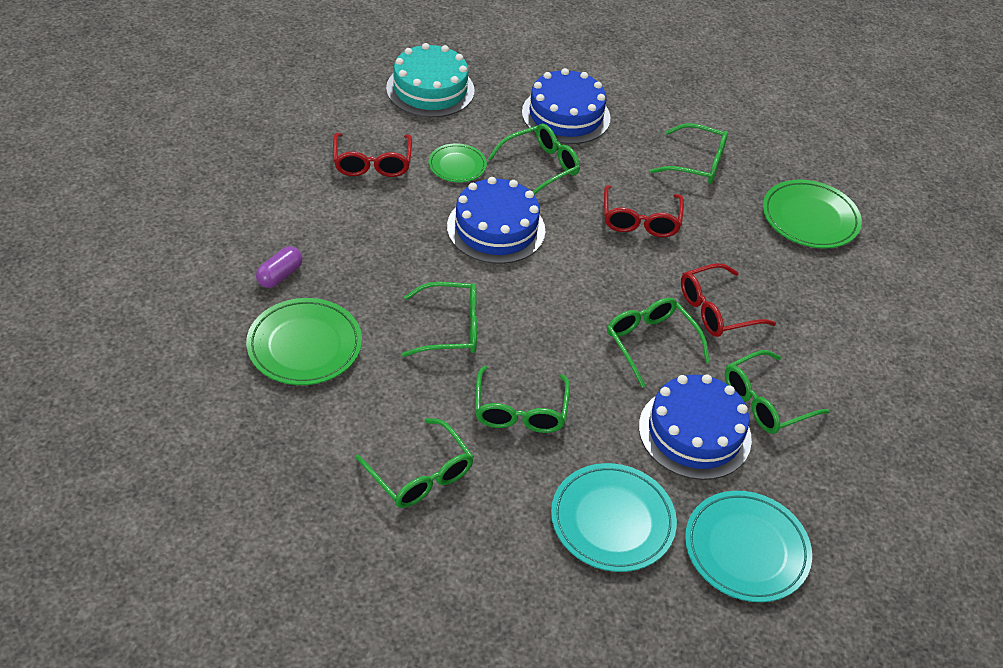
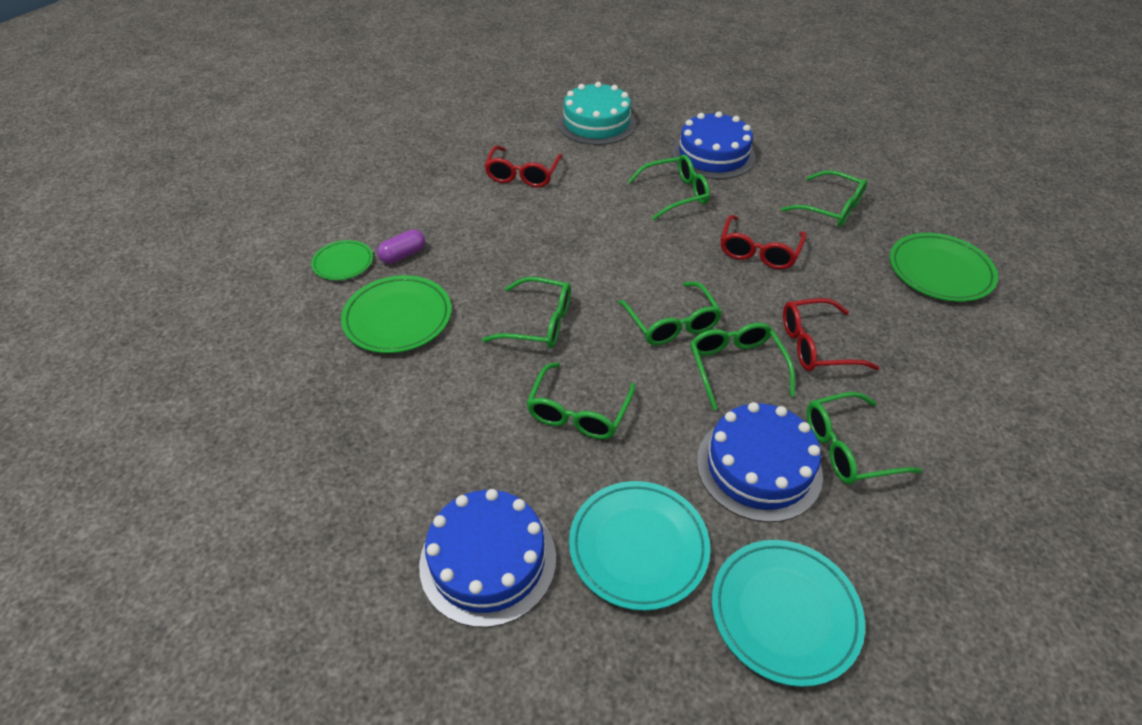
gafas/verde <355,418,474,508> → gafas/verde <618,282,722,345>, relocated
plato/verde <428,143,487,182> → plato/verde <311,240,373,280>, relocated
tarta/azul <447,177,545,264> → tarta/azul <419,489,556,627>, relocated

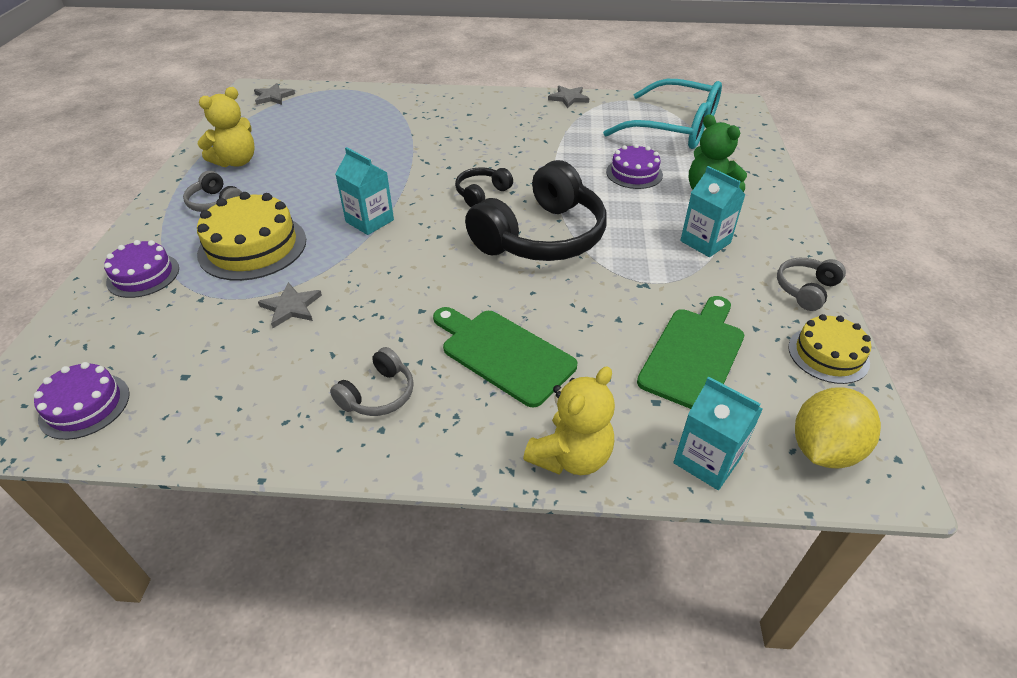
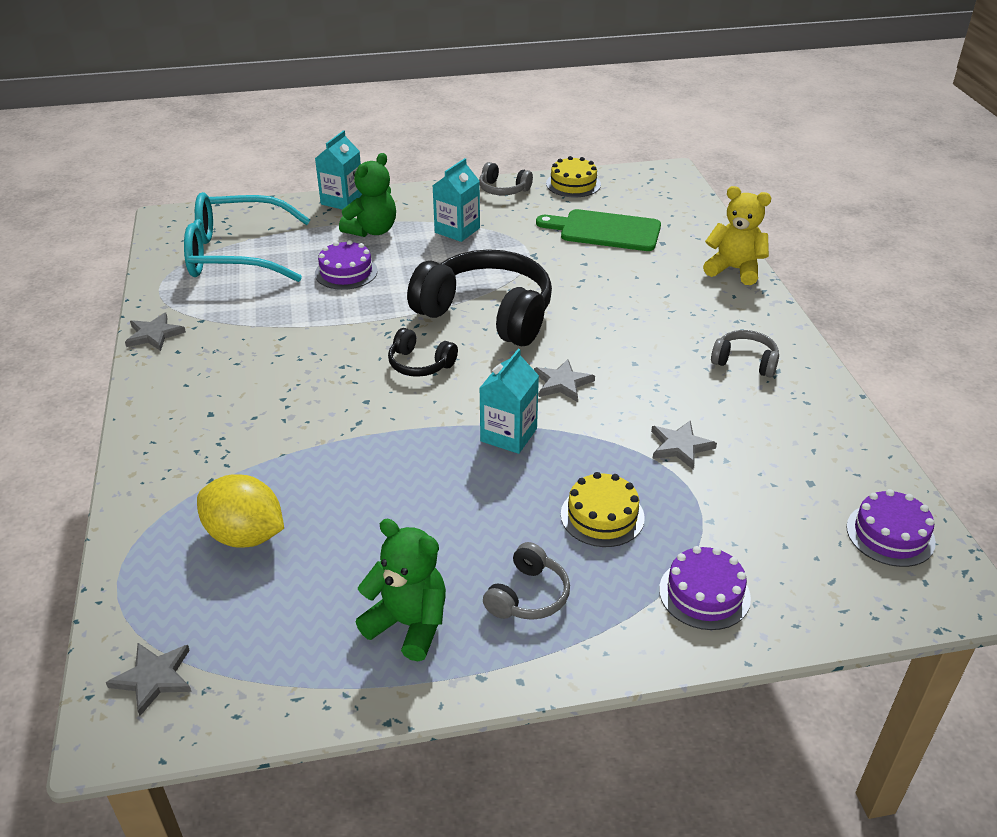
tabla de cortar/verde <433,307,577,407> → -
- → estrella/gris <534,359,595,402>
cartón de leche/turquesa <673,376,763,490> → cartón de leche/turquesa <315,130,362,210>, relocated
limón/amarillo <795,387,881,468> → limón/amarillo <197,474,284,548>, relocated
osito/amarillo <198,87,255,167> → osito/verde <356,519,446,661>
gafas/turquesa <603,79,722,149> → gafas/turquesa <184,192,310,282>, 105 degrees counterclockwise
tarta/amarillo <197,192,306,281> → tarta/amarillo <561,472,645,547>, x0.62

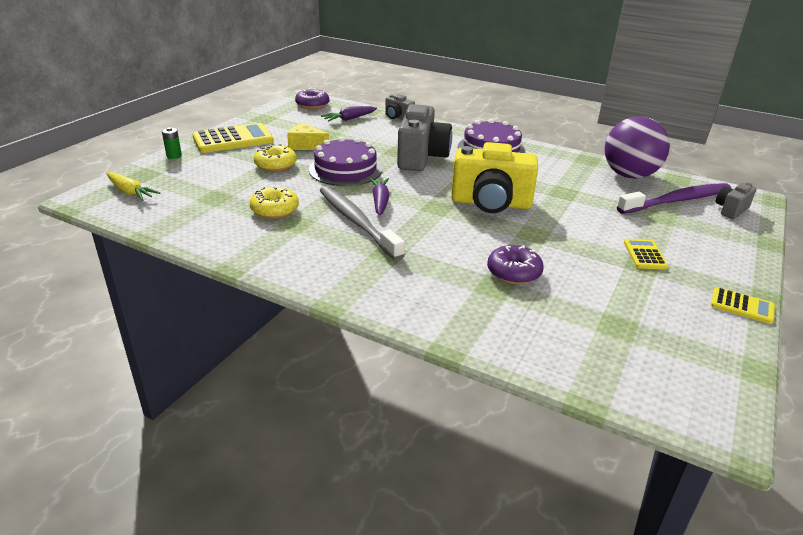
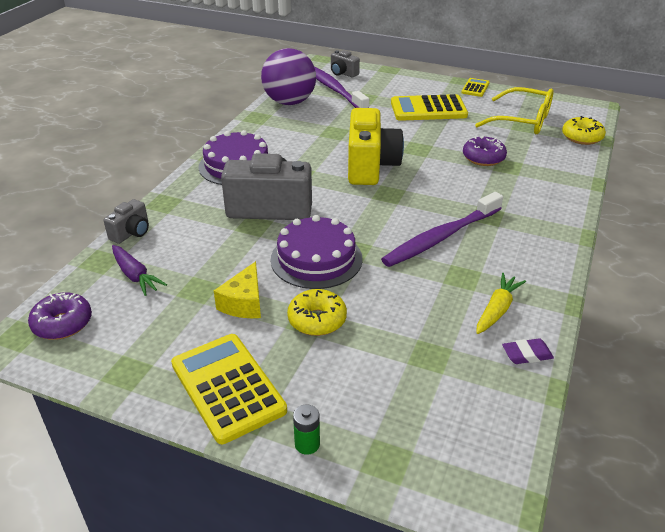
zanahoria/morado <369,178,389,216> → -
- → gafas/amarillo <475,87,553,134>
- → goma de borrar/morado <502,338,554,364>
zanahoria/amarillo <106,172,160,201> → zanahoria/amarillo <476,273,526,334>, relocated
rosquilla/amarillo <250,187,299,219> → rosquilla/amarillo <562,116,606,145>, relocated
cepillo de dientes/gris <320,186,405,260> → cepillo de dientes/morado <381,192,503,267>
calculadora/amarillo <624,239,668,270> → calculadora/amarillo <391,94,468,121>, x1.93

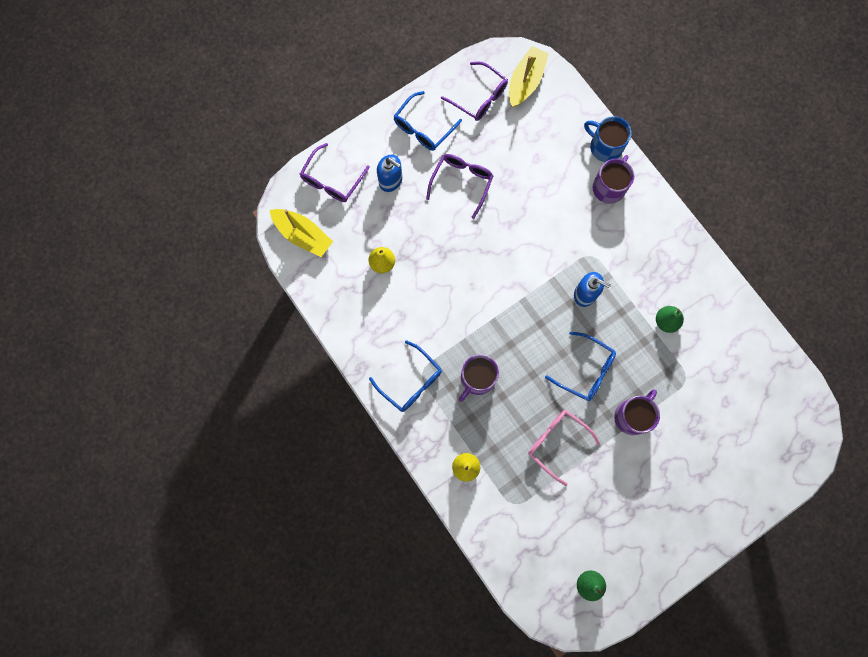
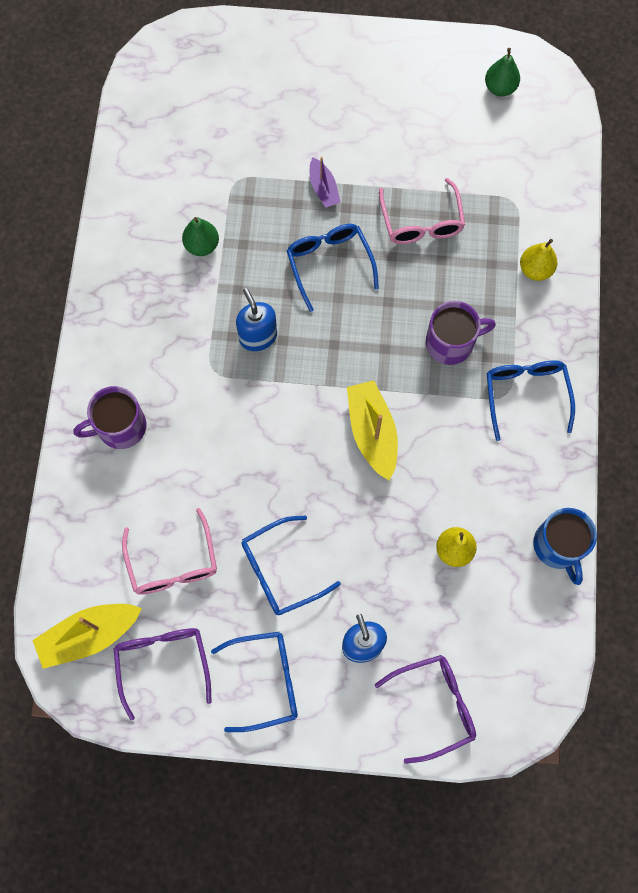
- → gafas/rosa <122,508,217,595>
barco/amarillo <270,209,333,257> → barco/amarillo <347,380,398,481>, relocated
taza/azul <584,116,632,162> → taza/azul <533,508,597,585>, relocated
taza/morado <614,389,660,435> → barco/morado <310,157,341,207>
gafas/morado <426,154,493,219> → gafas/azul <241,516,341,615>

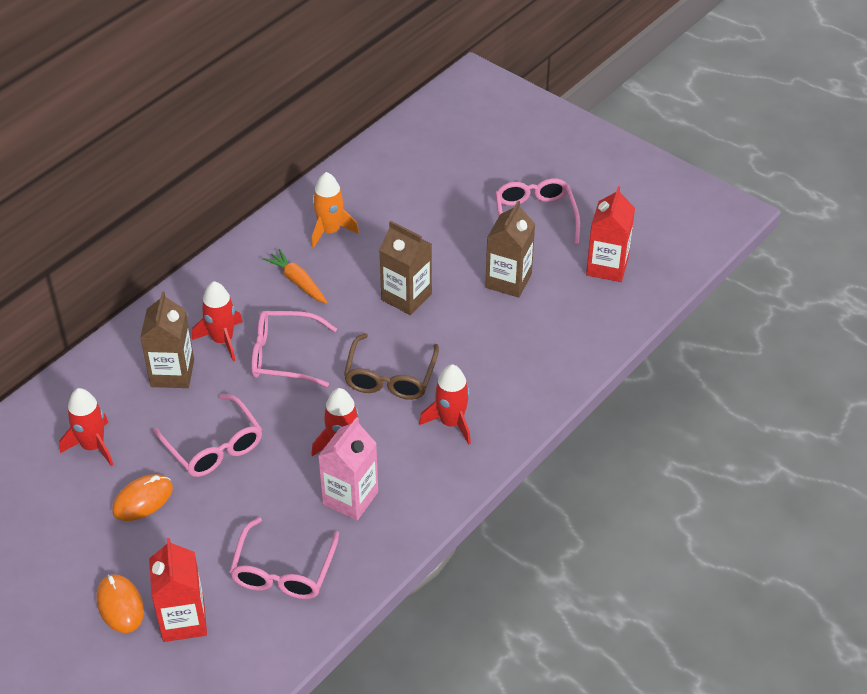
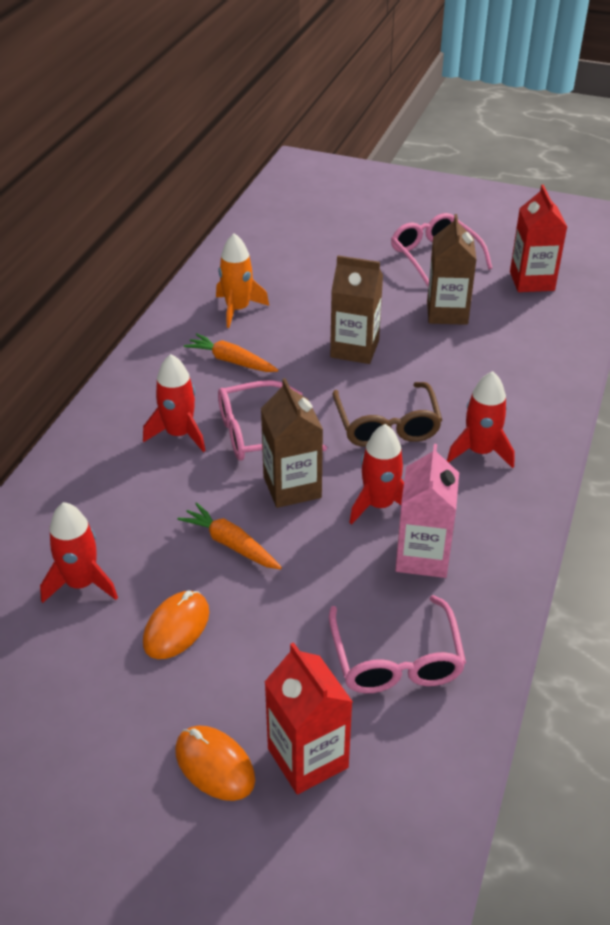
cartón de leche/marrón <140,291,194,388> → cartón de leche/marrón <261,378,323,508>, relocated
gafas/rosa <153,394,262,477> → zanahoria/naranja <177,502,282,569>

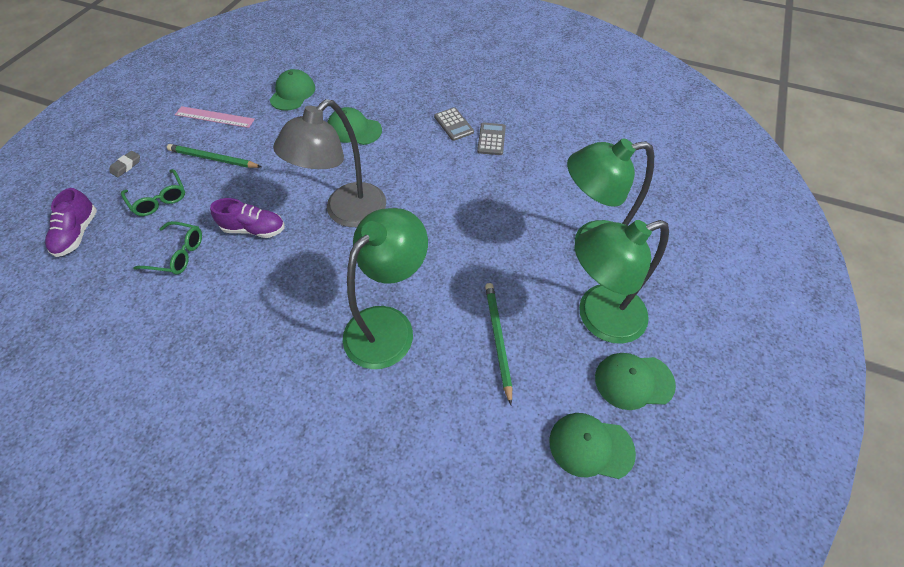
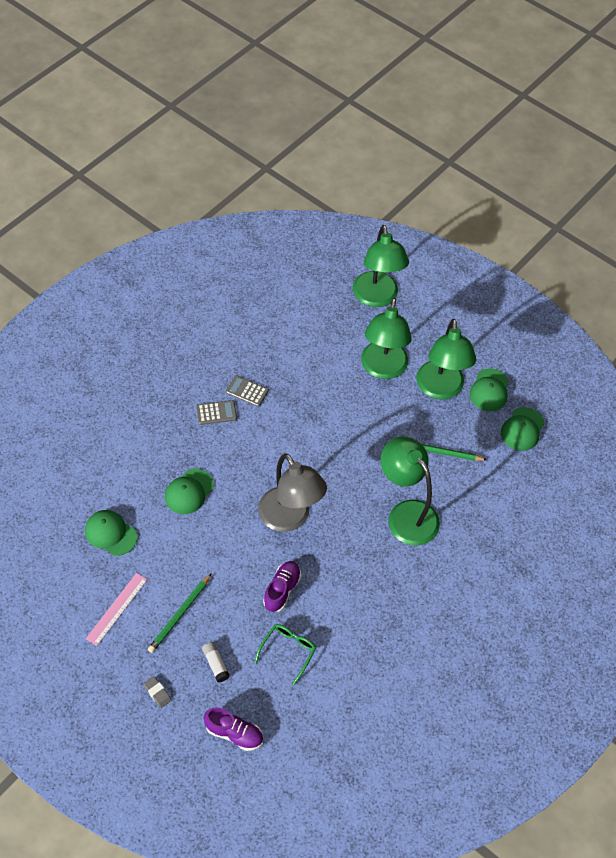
- → lámpara/verde <353,225,409,307>
gafas/verde <121,169,185,216> → barra de pegamento/blanco <202,642,230,683>

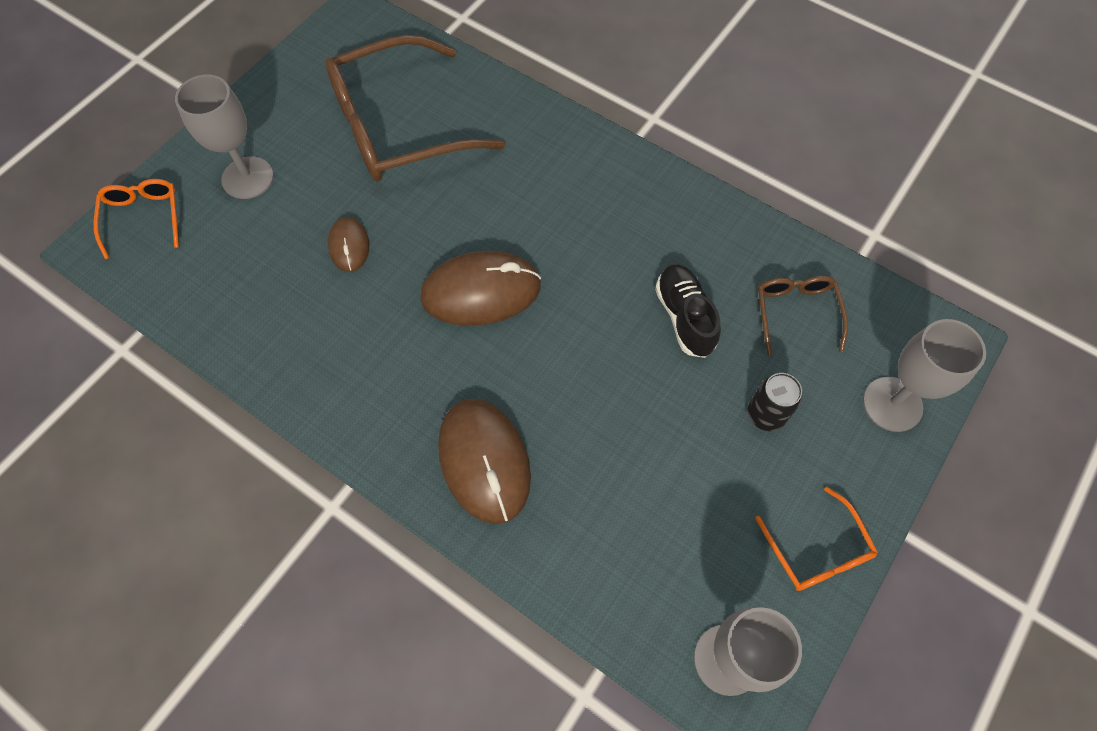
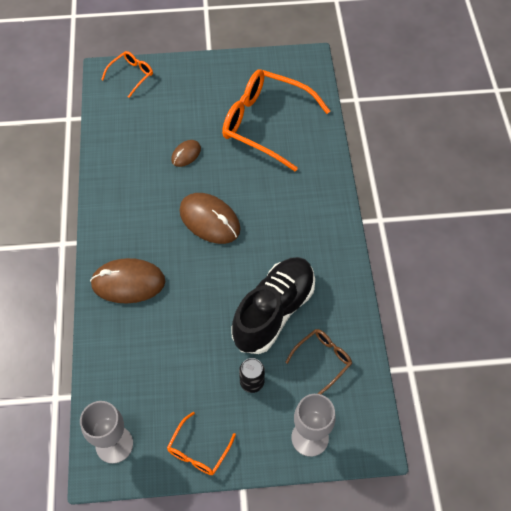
copa/gris <175,75,274,199> → -
gafas/marrón <325,35,505,182> → gafas/naranja <222,69,330,172>
ratón/marrón <438,399,531,524> → ratón/marrón <90,258,165,303>, 60 degrees clockwise
zapato/negro <655,264,721,358> → zapato/negro <231,257,315,354>, x1.82

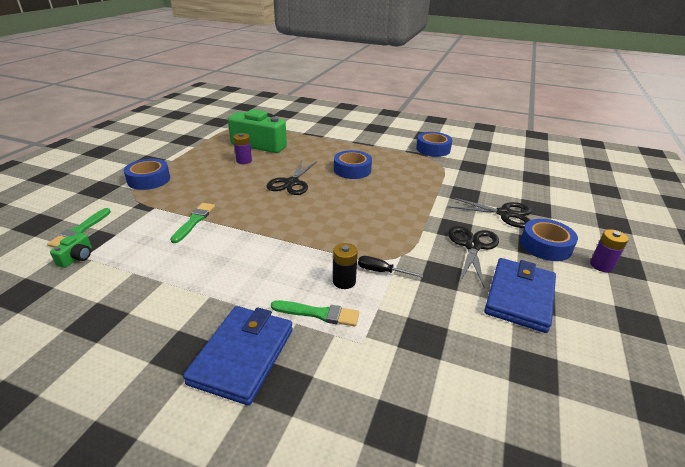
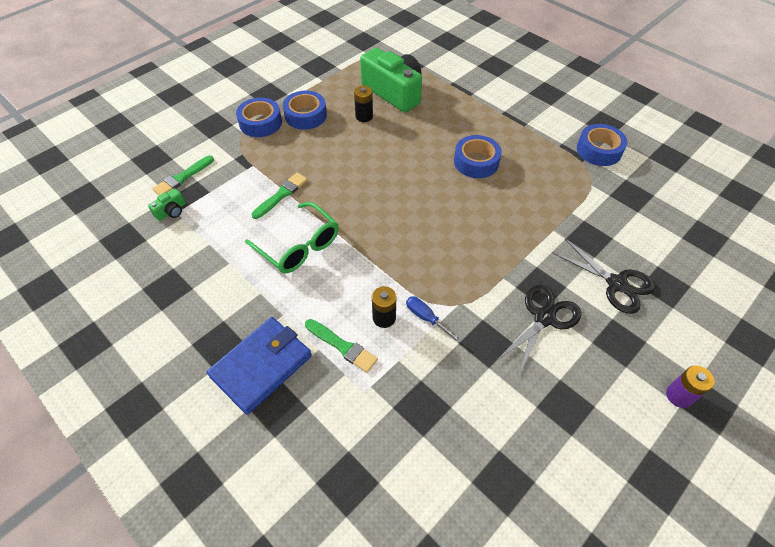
tijeras/negro <266,161,317,195> → -
cartera/azul <484,258,556,333> → -
- → gafas/verde <245,202,339,273>
cinta adhesiva/azul <520,219,578,261> → cinta adhesiva/azul <283,91,327,130>, relocated
pila/morado <233,133,252,164> → pila/negro <354,86,373,122>
destornillador/negro <358,256,423,278> → destornillador/azul <406,296,462,343>

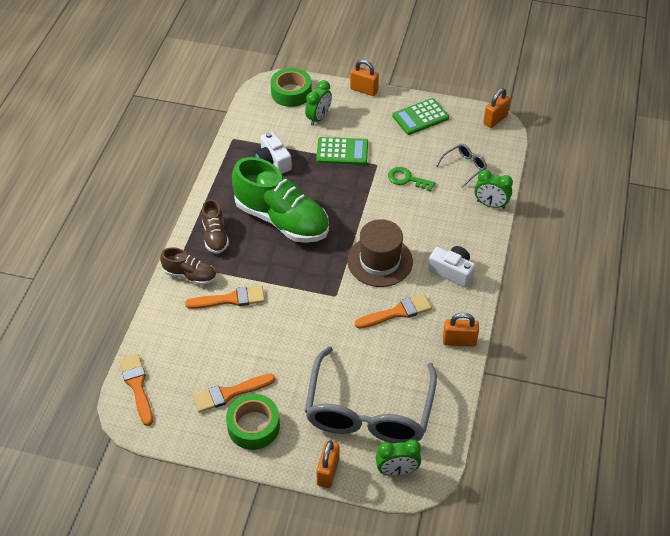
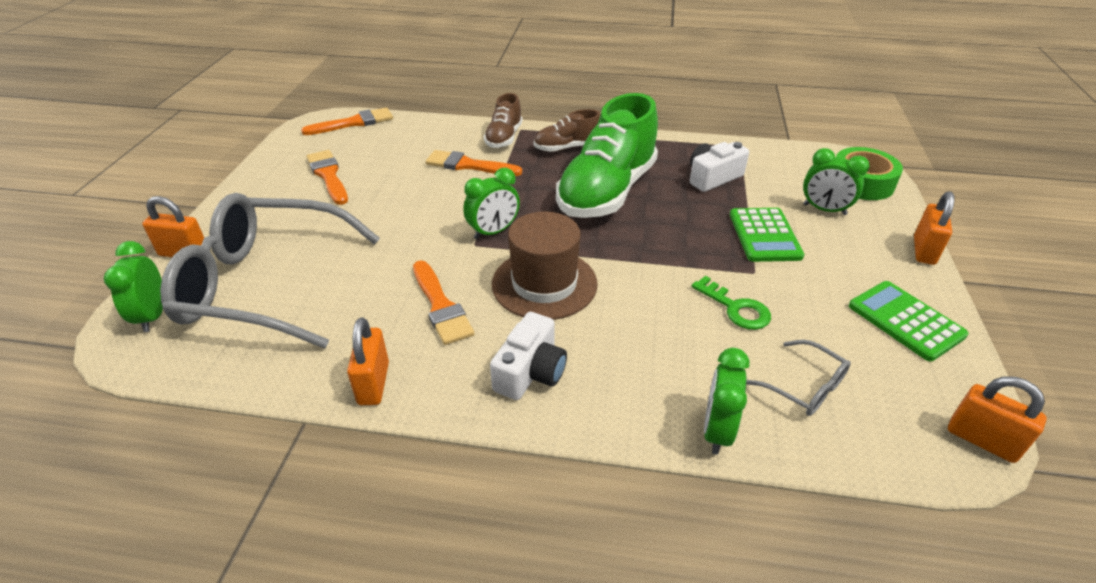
cinta adhesiva/verde <226,394,280,450> → -
- → despertador/verde <463,168,520,239>
pincel/naranja <185,286,265,309> → pincel/naranja <426,150,522,176>, 120 degrees clockwise
llave/verde <388,167,435,192> → llave/verde <691,276,771,330>, 120 degrees clockwise

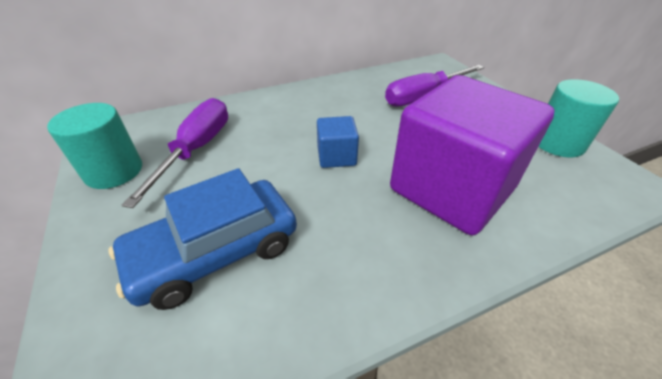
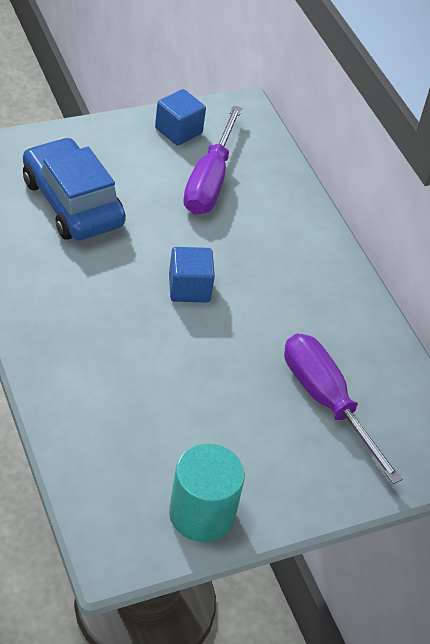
cubo/morado <390,75,555,235> → -
cilindro/turquesa <47,103,142,189> → cubo/azul <155,89,206,146>
destornillador/morado <122,98,228,208> → destornillador/morado <183,105,242,215>, 90 degrees clockwise

